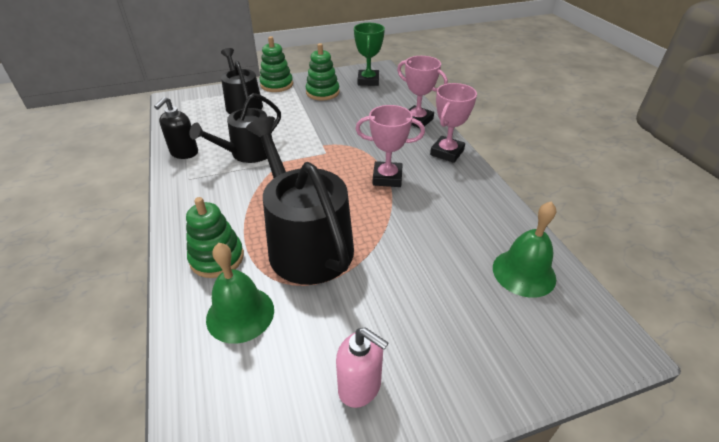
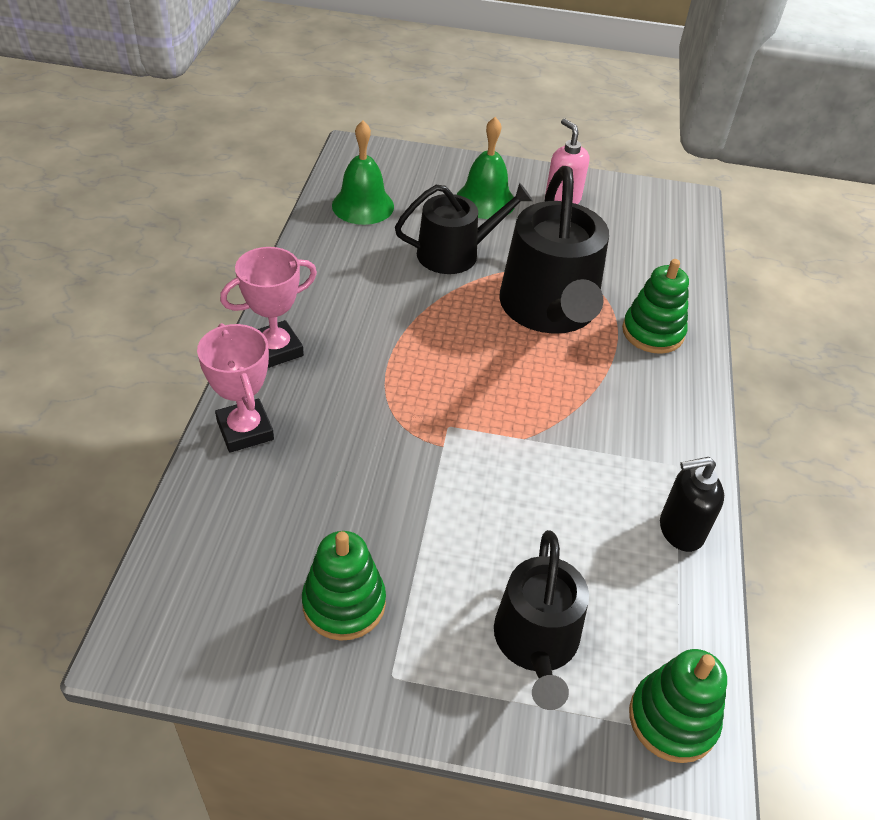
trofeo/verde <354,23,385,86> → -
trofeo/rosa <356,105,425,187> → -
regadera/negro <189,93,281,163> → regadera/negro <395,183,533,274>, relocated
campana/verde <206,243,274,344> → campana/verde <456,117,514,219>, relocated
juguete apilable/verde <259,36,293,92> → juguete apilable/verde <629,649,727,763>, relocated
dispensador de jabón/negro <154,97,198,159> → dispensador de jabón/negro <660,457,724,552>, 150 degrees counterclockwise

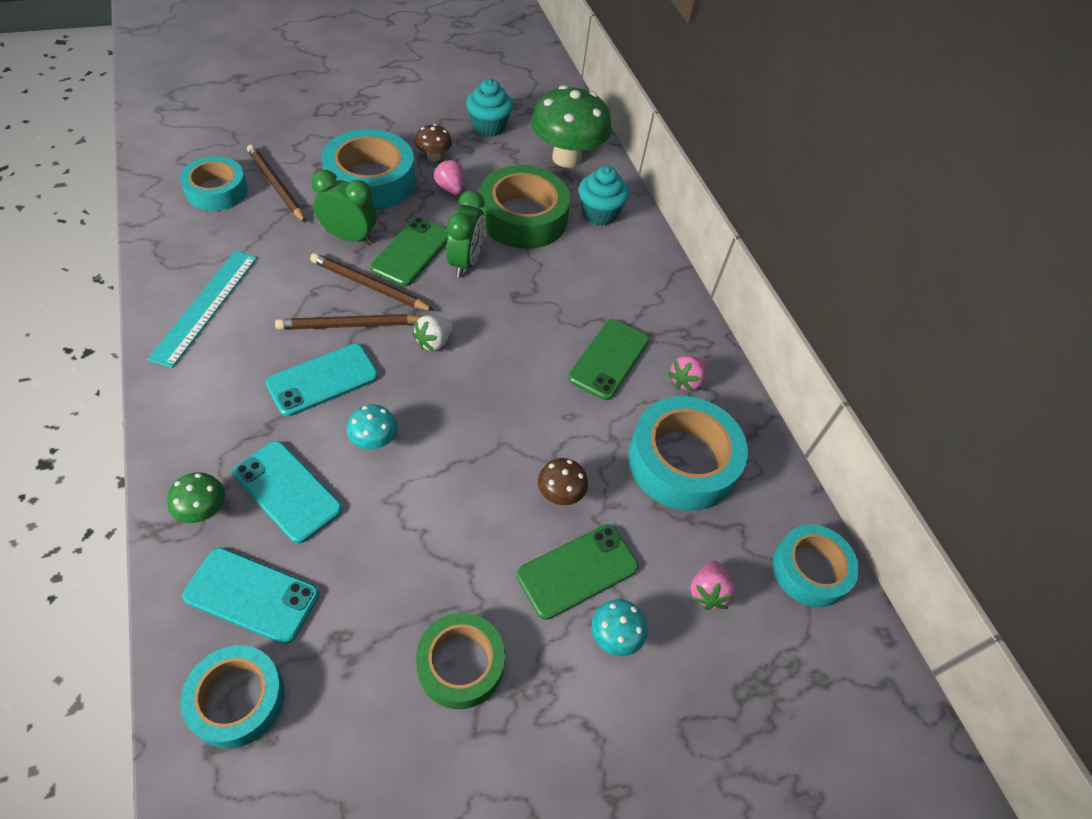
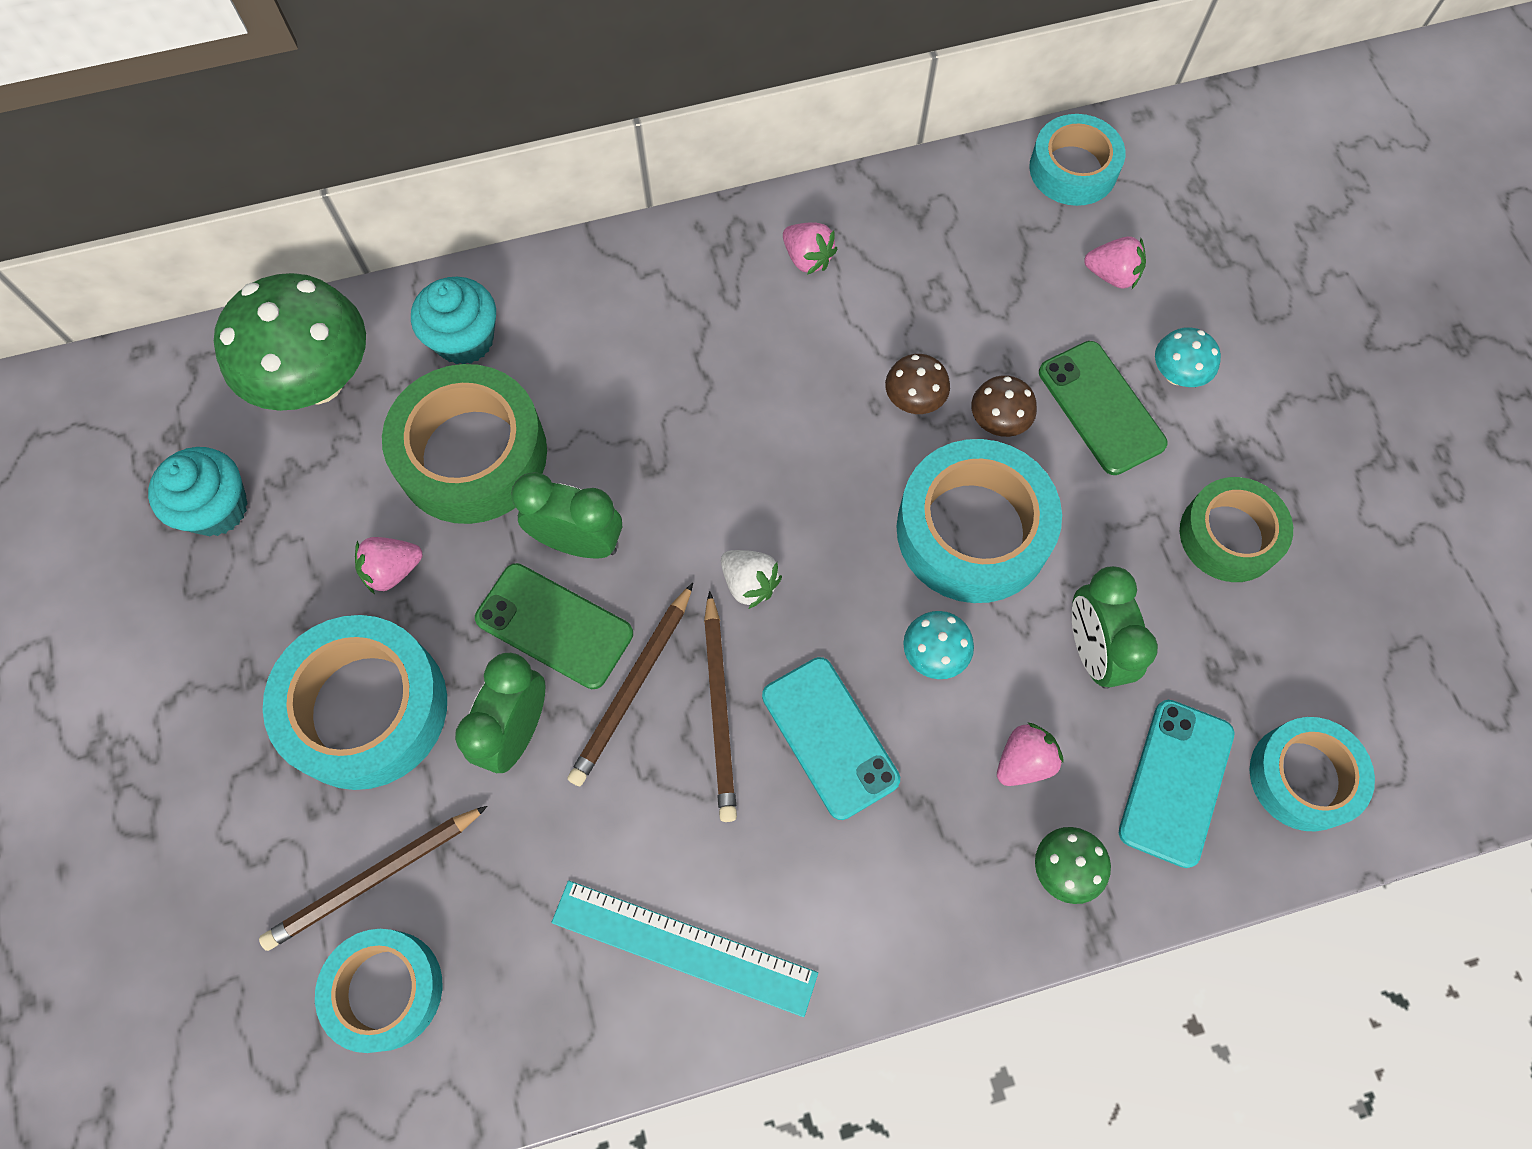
móvil/verde <568,319,649,400> → -
- → despertador/verde <1072,566,1158,689>
seta/marrón <415,124,452,161> → seta/marrón <885,354,950,414>, relocated
cinta adhesiva/turquesa <628,396,748,511> → cinta adhesiva/turquesa <896,439,1062,603>, relocated
móvil/turquesa <233,441,342,544> → fresa/rosa <997,722,1064,786>

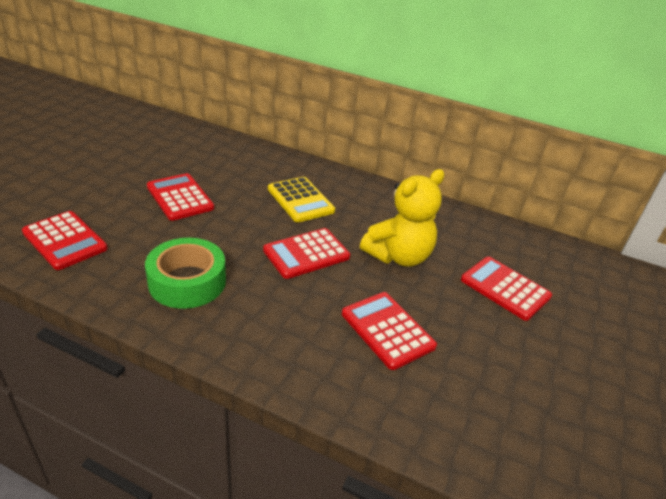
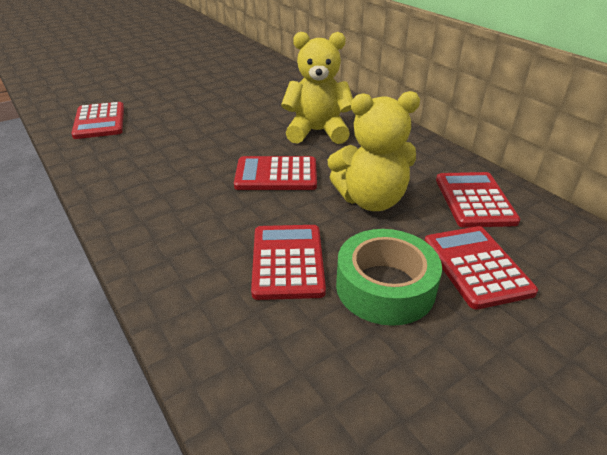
cinta adhesiva/verde <145,238,226,309> → cinta adhesiva/verde <336,229,442,326>, relocated
calculadora/rojo <147,173,214,221> → calculadora/rojo <436,172,521,228>, relocated
calculadora/amarillo <268,177,335,222> → osito/amarillo <281,32,353,144>

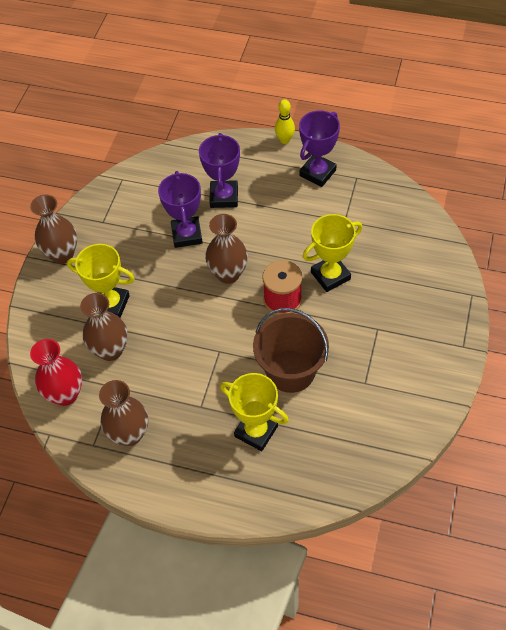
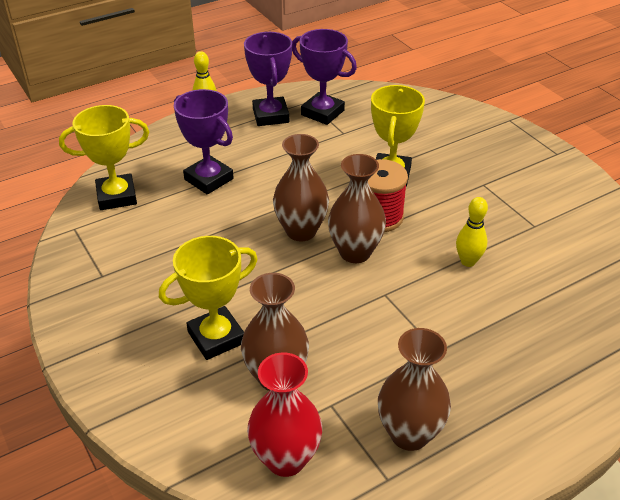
florero/marrón <30,195,77,264> → florero/marrón <328,154,386,263>, relocated
trofeo/morado <158,171,203,248> → trofeo/morado <292,29,357,125>, relocated
trofeo/amarillo <220,373,289,451> → trofeo/amarillo <59,105,149,210>, relocated
balde/marrón <253,308,329,393> → bolo/amarillo <456,197,488,267>

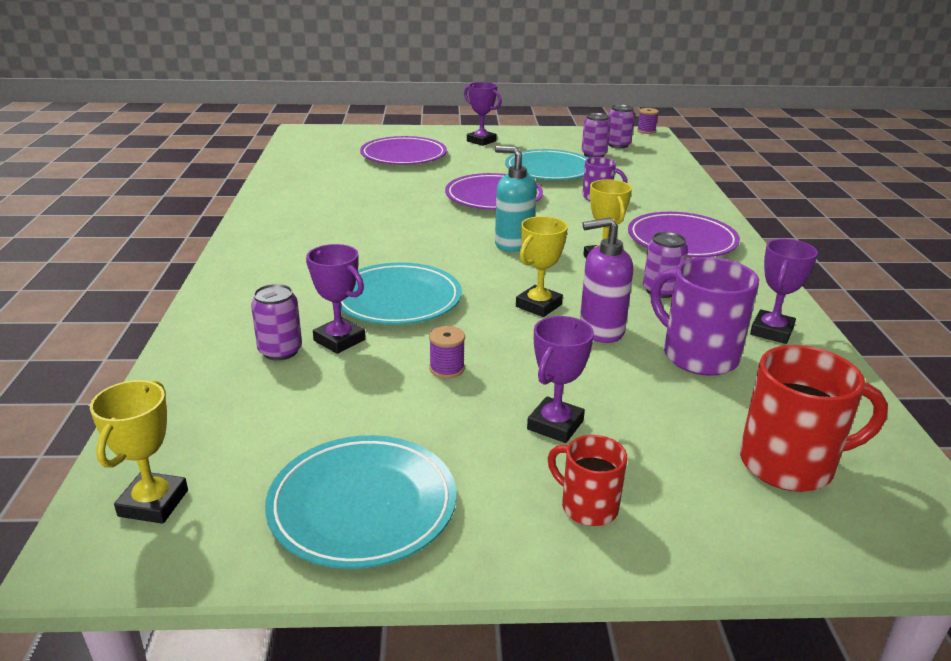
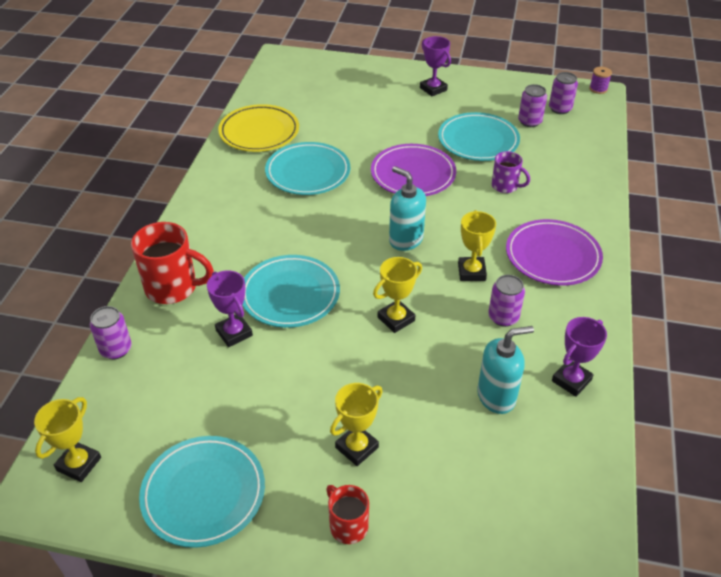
plato/morado <360,136,447,165> → -
carrete/morado <429,326,465,378> → -
dispensador de jabón/morado <580,217,633,343> → -
- → plato/amarillo <218,104,299,152>
- → plato/turquesa <265,142,350,195>
lata/morado <251,284,302,361> → lata/morado <90,306,132,359>, relocated
taza/rojo <740,345,888,492> → taza/rojo <131,222,214,304>, relocated
taza/morado <650,257,759,376> → dispensador de jabón/turquesa <477,326,534,414>
trofeo/morado <527,316,594,443> → trofeo/amarillo <330,383,383,466>

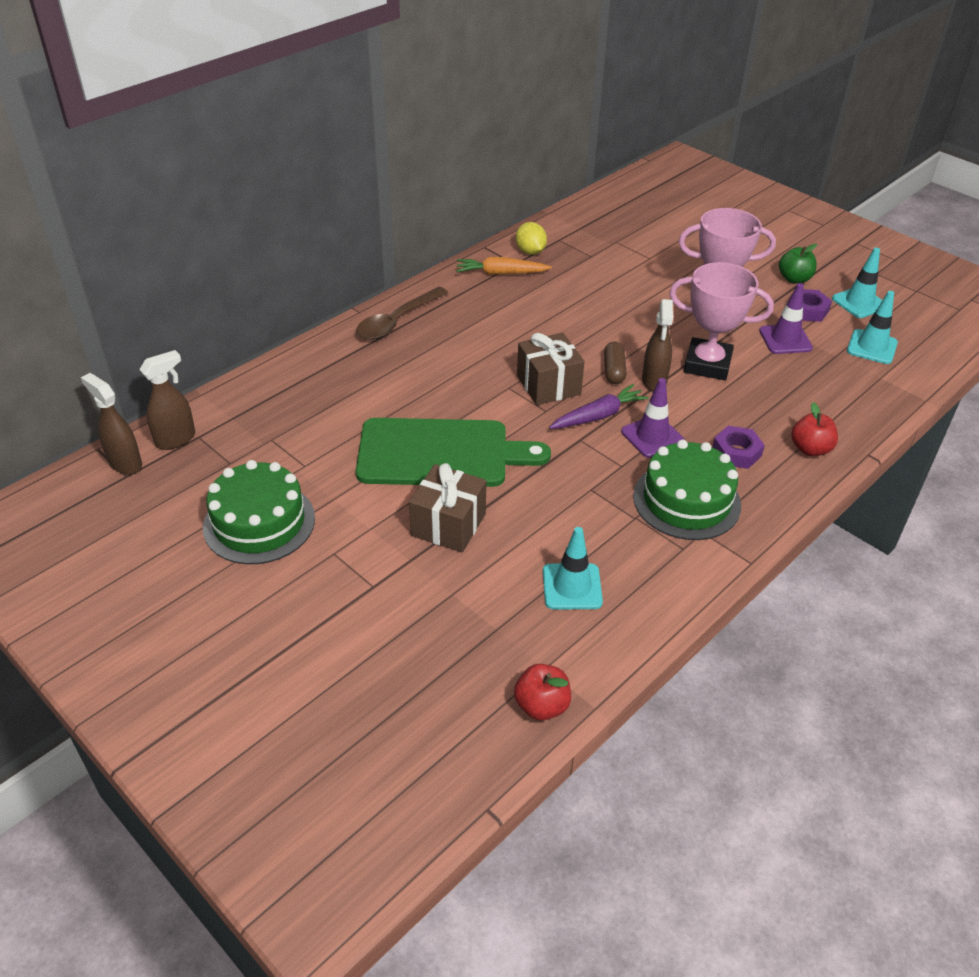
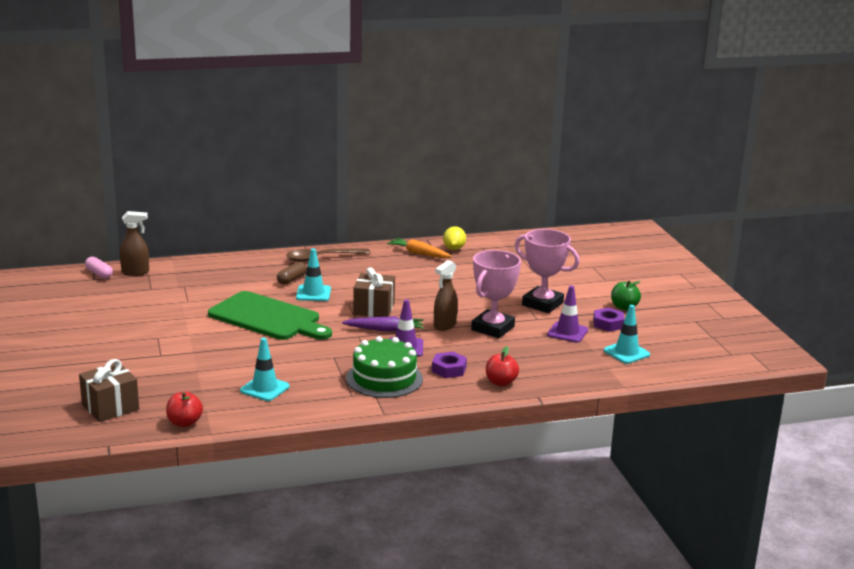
tarta/verde <203,460,315,564> → -
regalo/marrón <409,463,486,552> → regalo/marrón <79,359,139,422>, relocated
cápsula/marrón <604,342,627,384> → cápsula/marrón <277,262,307,285>, relocated
cono de tráfico/turquesa <832,248,882,318> → cono de tráfico/turquesa <296,248,331,301>, relocated
pulverizador/marrón <81,373,142,475> → cápsula/rosa <85,257,113,279>
trofeo/rosa <669,262,774,380> → trofeo/rosa <471,250,521,338>, 75 degrees clockwise

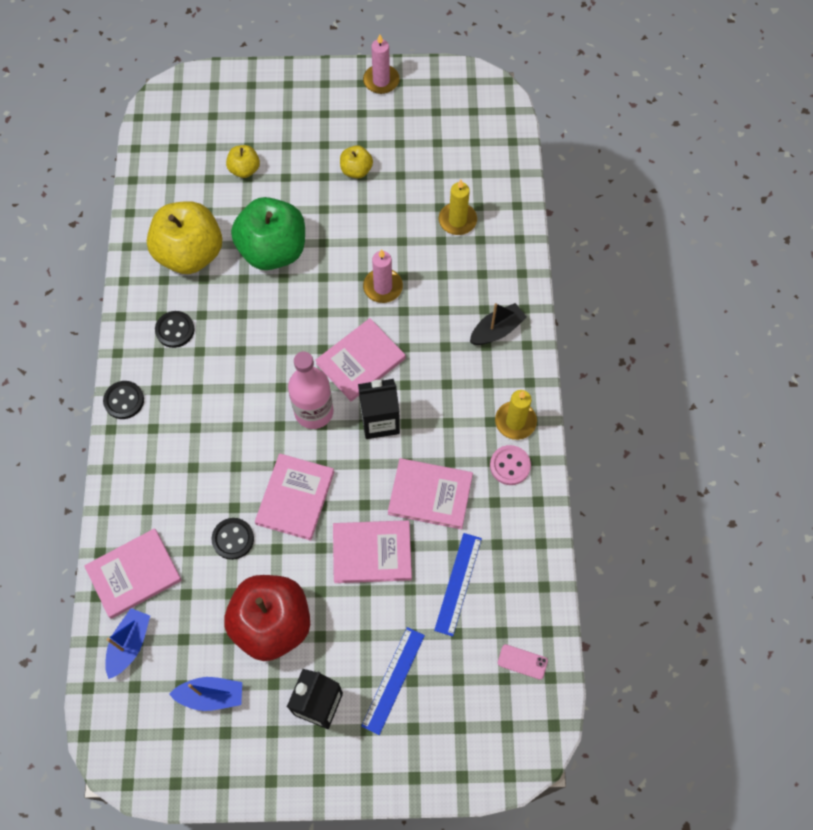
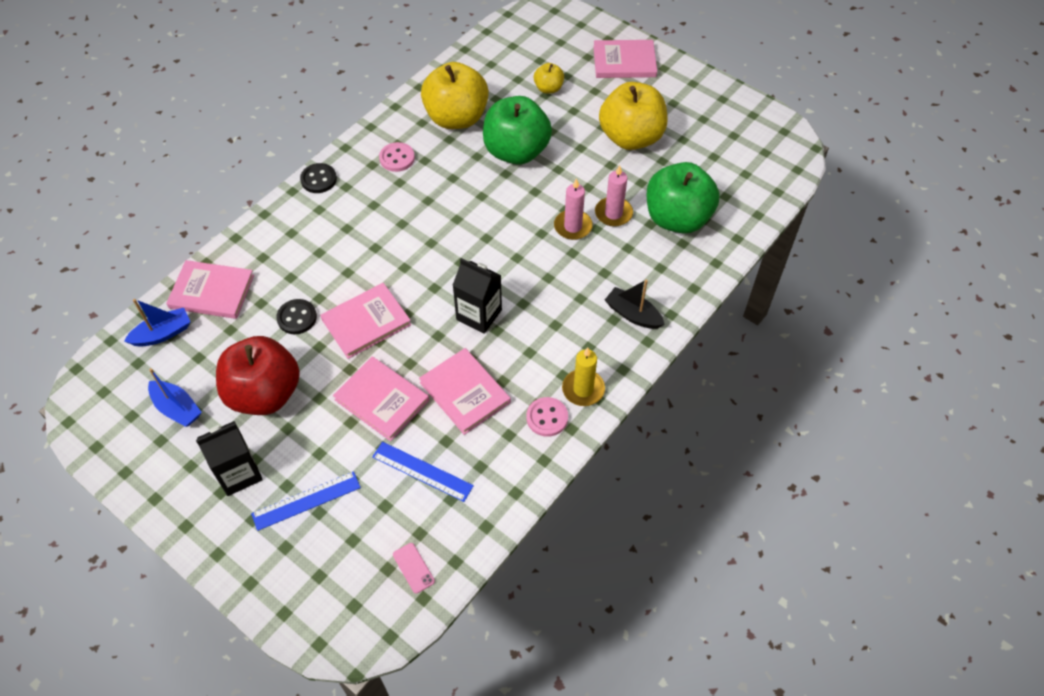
botella/rosa <288,352,334,429> → -
libro/rosa <315,318,405,401> → libro/rosa <593,40,657,78>, relocated
vela/rosa <363,34,400,94> → vela/rosa <595,165,633,227>, relocated
vela/amarillo <439,180,477,235> → manzana/verde <647,162,720,234>
botón/negro <155,311,194,348> → botón/rosa <379,142,415,172>
regla/azul <434,533,482,636> → regla/azul <372,442,474,502>, 60 degrees clockwise
barco/negro <470,303,527,345> → barco/negro <605,280,665,329>, 150 degrees counterclockwise
manzana/amarillo <340,145,373,179> → manzana/amarillo <599,82,668,150>, x2.12

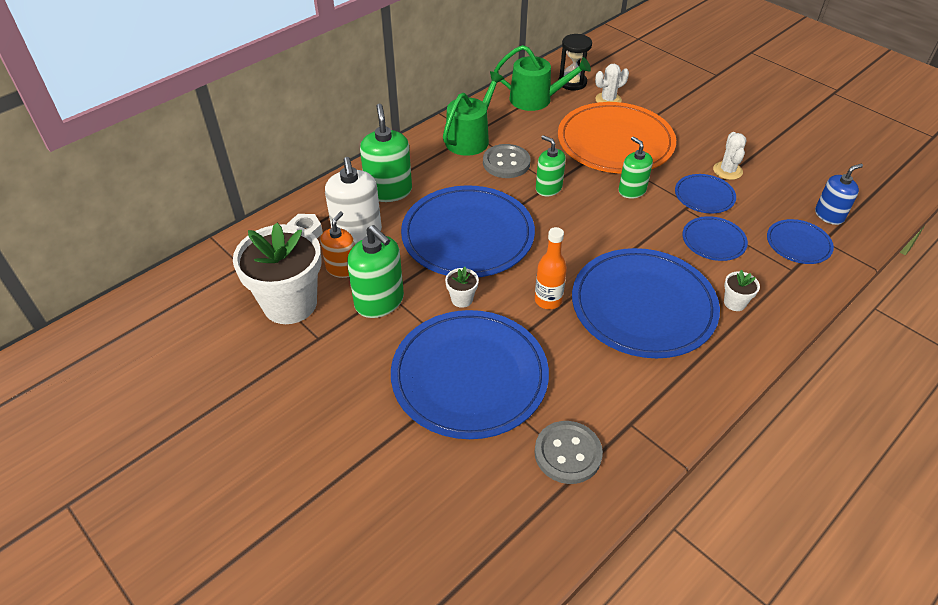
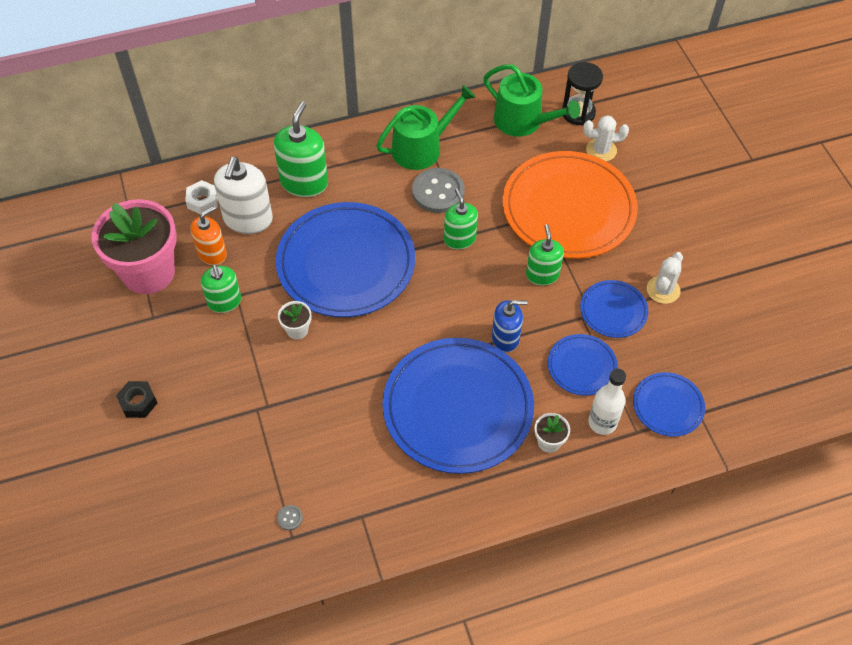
plato/azul <391,310,549,439> → -
botella/naranja <535,227,567,309> → -
- → tuerca/negro <116,381,157,418>
- → botella/blanco <588,369,626,435>
dispensador de jabón/azul <815,164,863,225> → dispensador de jabón/azul <492,300,528,352>, relocated
maceta/blanco <233,223,321,324> → maceta/rosa <92,199,177,294>
dispensador de jabón/verde <347,225,404,318> → dispensador de jabón/verde <201,264,241,313>, x0.65
botón/gris <534,421,603,484> → botón/gris <277,505,303,530>, x0.40

